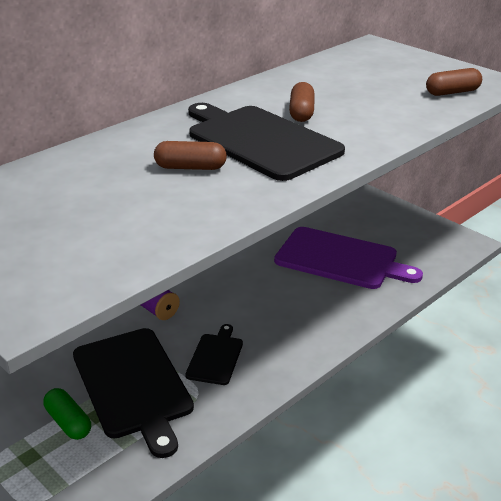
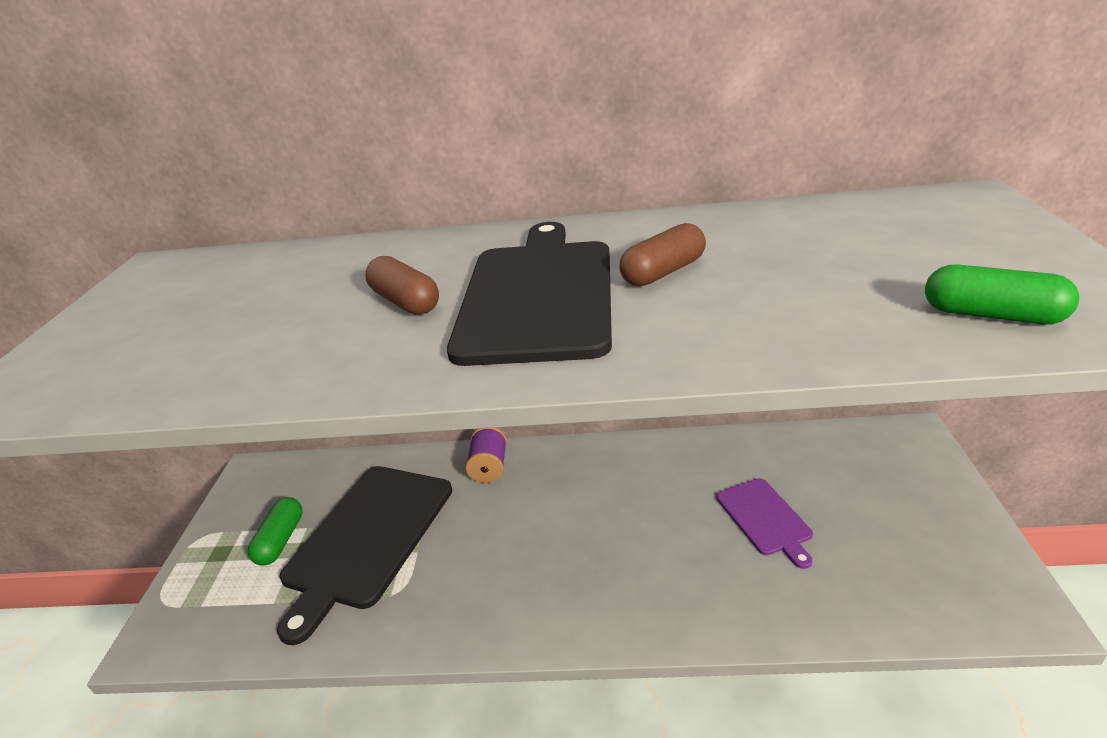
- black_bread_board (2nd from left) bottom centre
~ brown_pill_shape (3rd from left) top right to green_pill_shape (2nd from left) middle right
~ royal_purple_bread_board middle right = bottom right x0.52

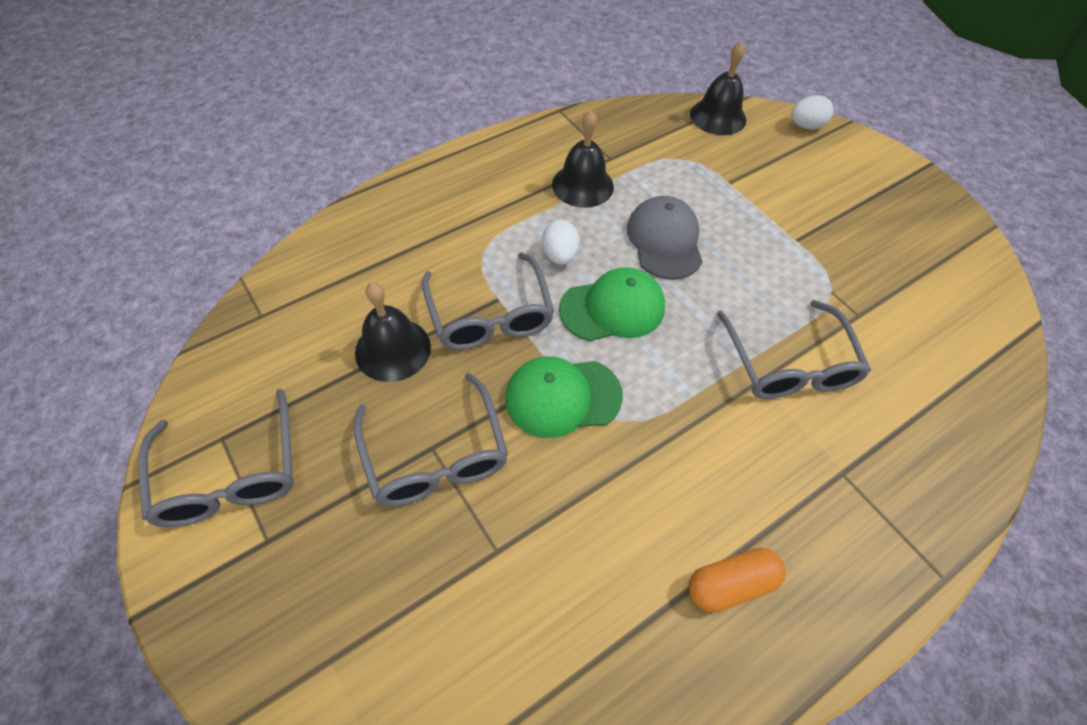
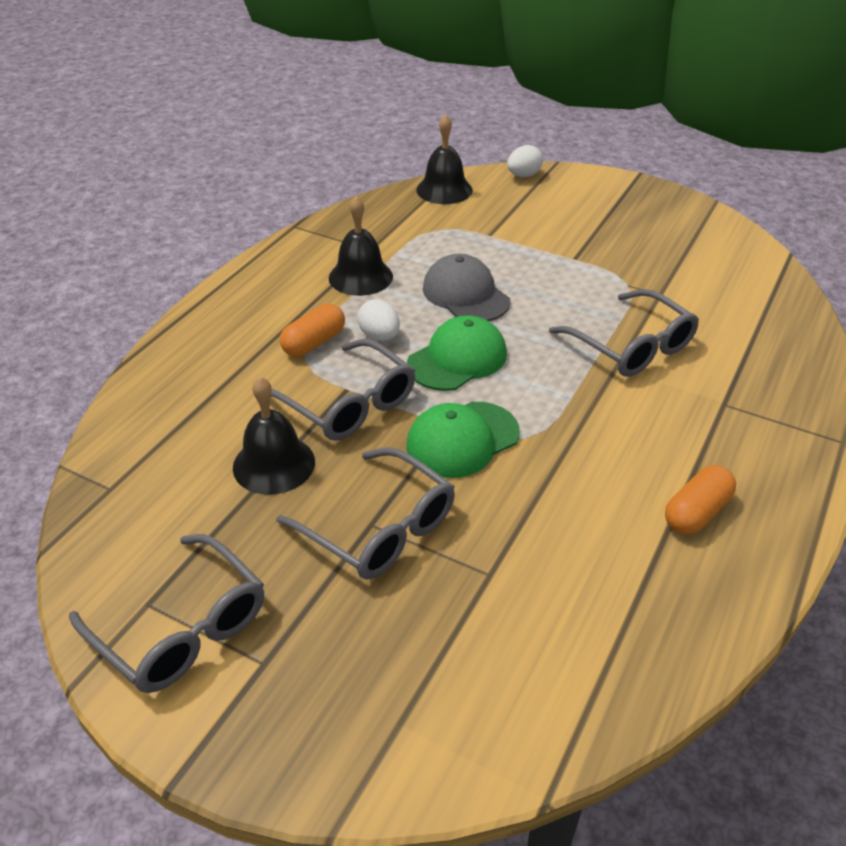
+ orange_pill_shape (1st from left) centre

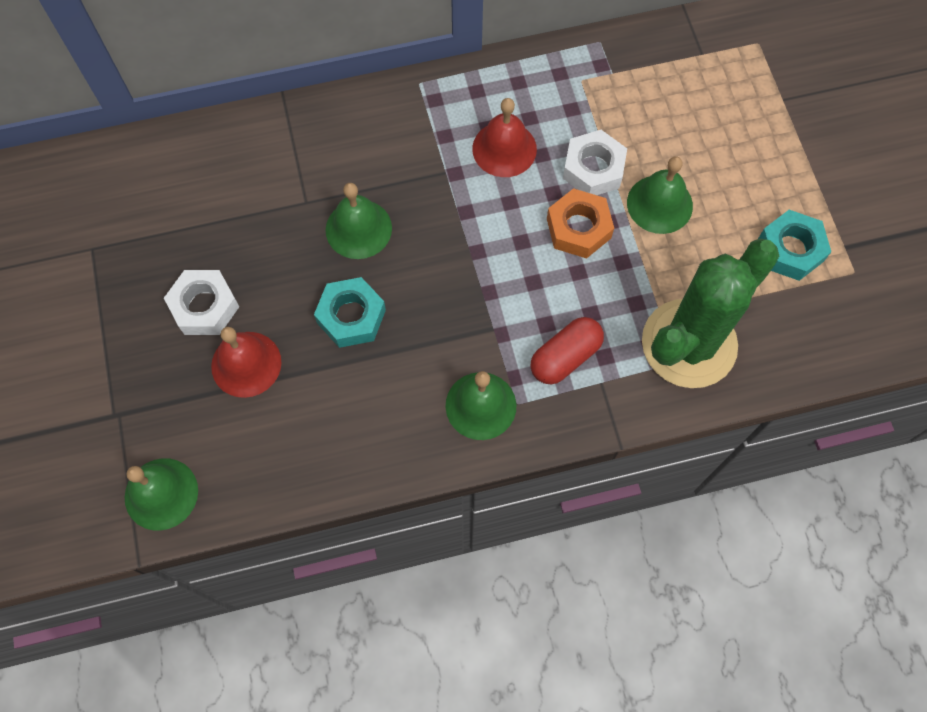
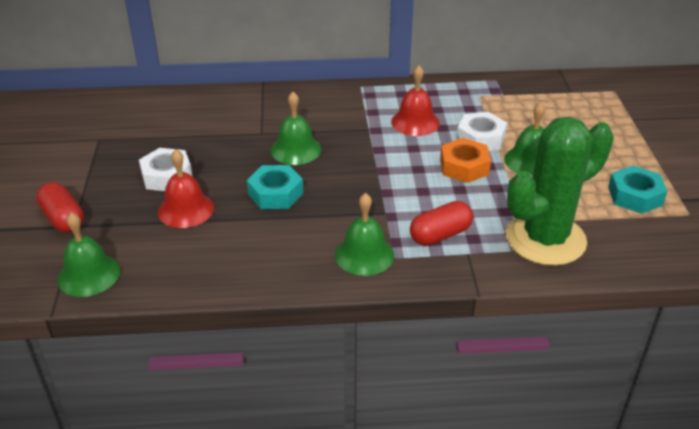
+ scarlet_pill_shape (1st from left) middle left

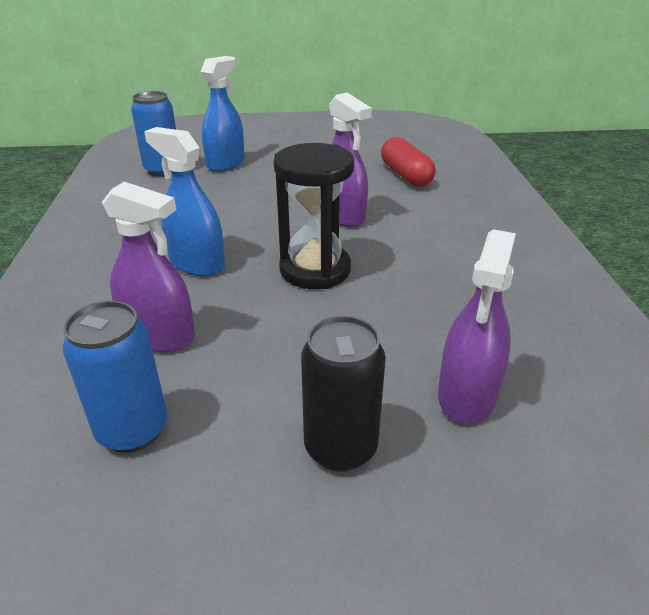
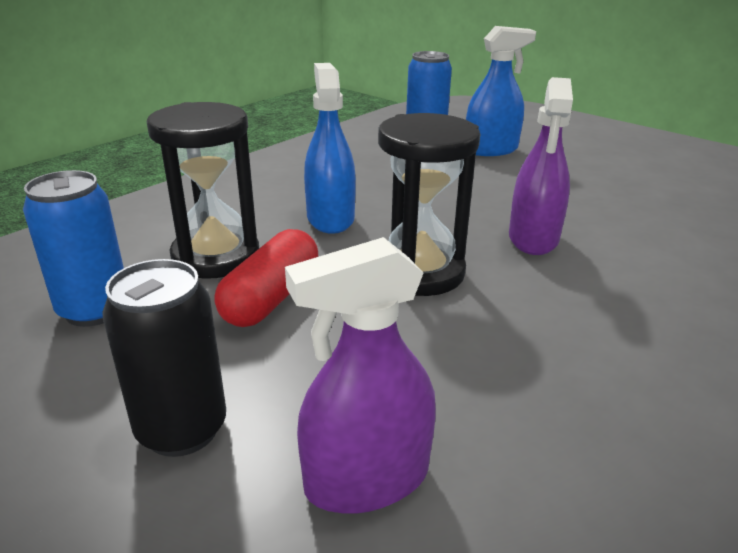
~ scarlet_pill_shape top centre to centre
~ royal_purple_spray_cleaner (1st from left) middle left to black_sandglass (1st from left) middle left

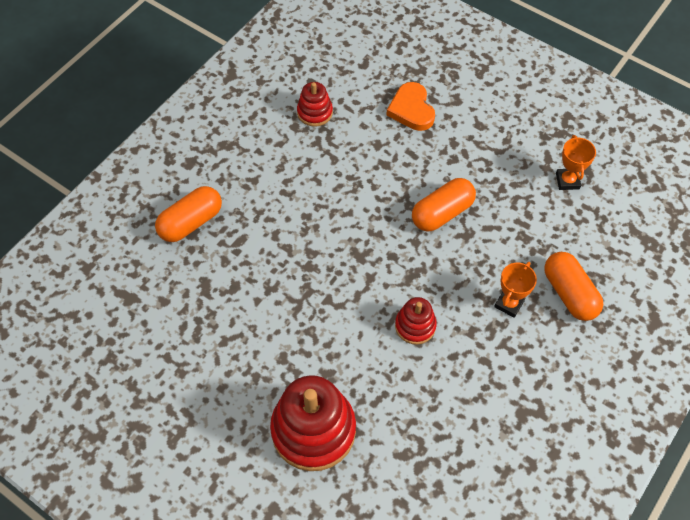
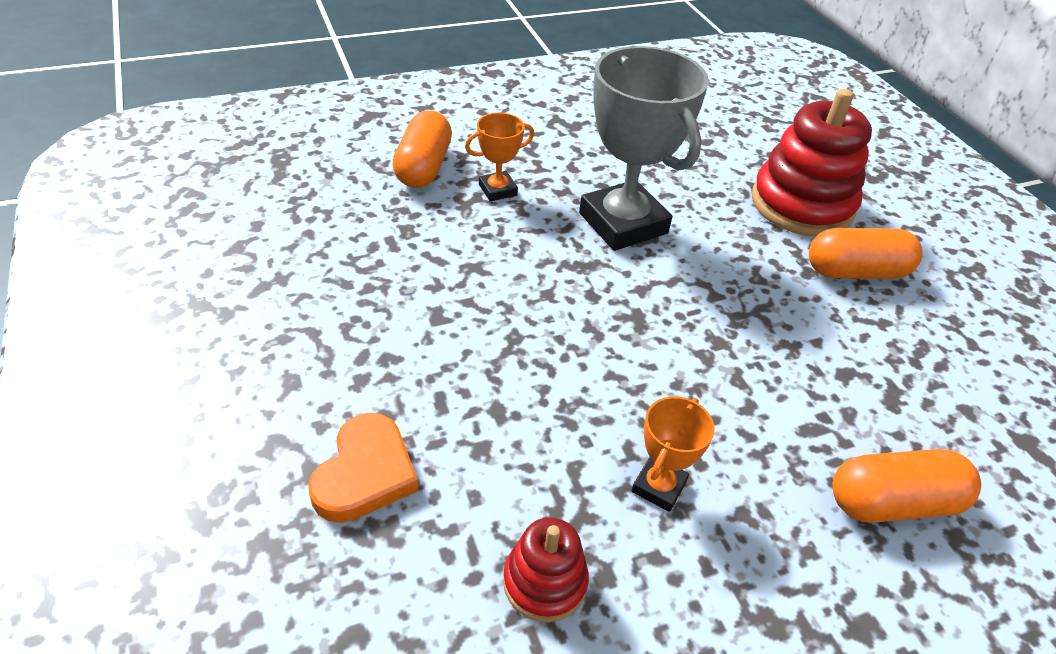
~ orange_pill_shape (2nd from left) centre to middle right
~ orange_award_cup (2nd from left) top right to bottom centre
~ scarlet_ring_stacker (3rd from left) centre to gray_award_cup top centre

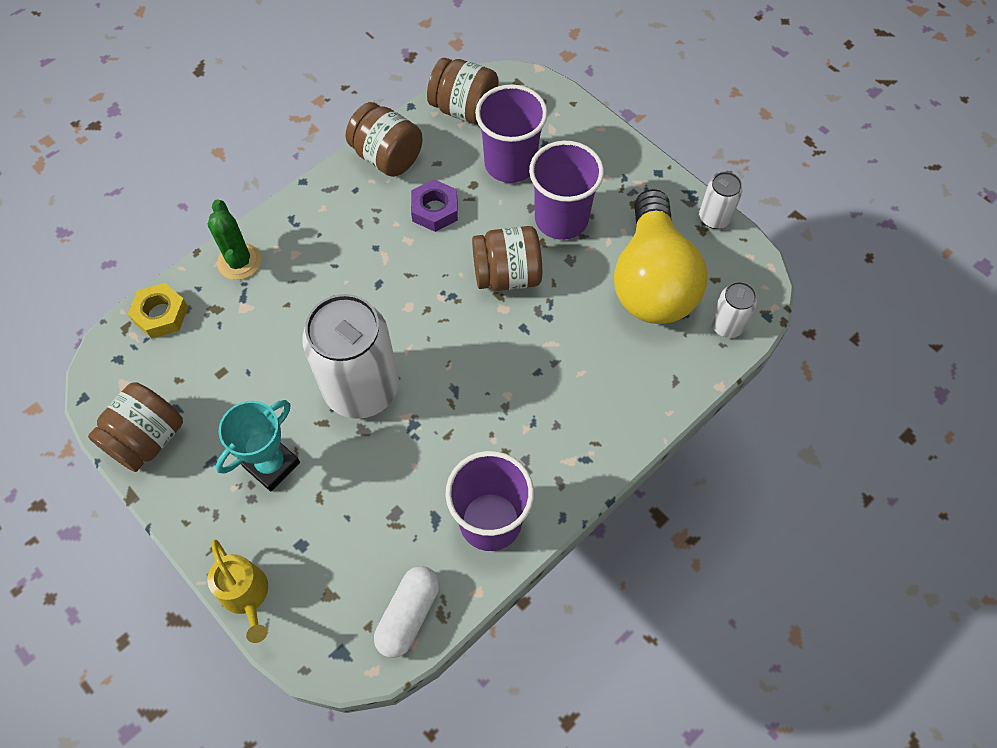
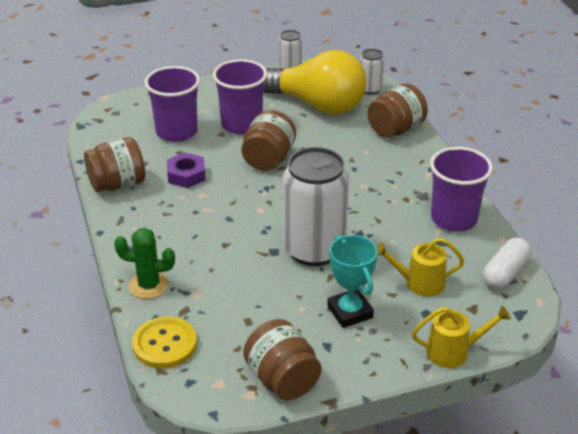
+ golden_watering_pot (1st from left) middle right
~ brown_jam_jar (3rd from left in the first image) top centre to brown_jam_jar (4th from left) top right
~ golden_nut middle left to golden_sewing_button bottom left
~ snow-white_pill_shape bottom centre = middle right 75 degrees clockwise

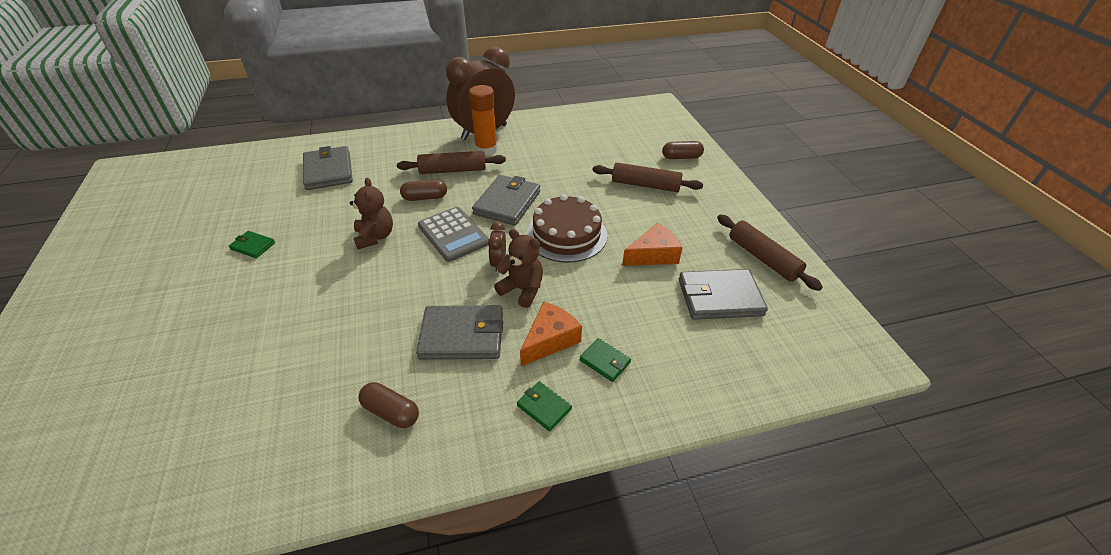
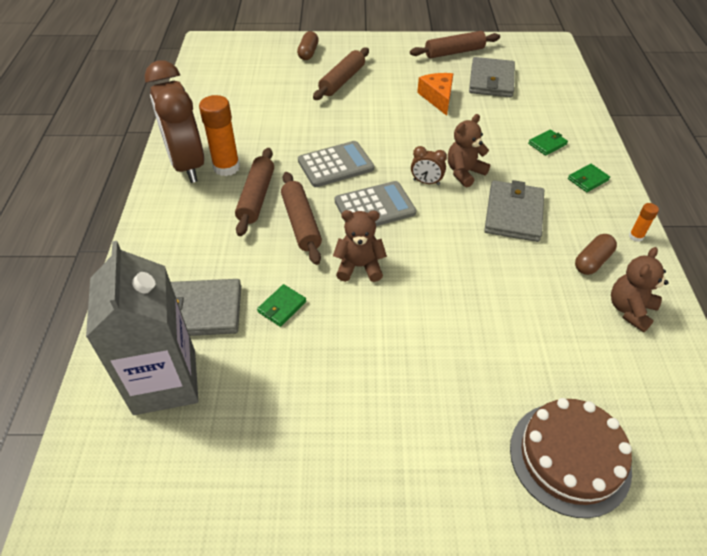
- orange_piece_of_cheese (1st from left) centre
+ gray_carton middle left
+ brown_teddy_bear (3rd from left) middle right
+ orange_glue (2nd from left) middle right
~ green_billfold (1st from left) middle left to centre
~ brown_layer_cake centre to bottom right
~ brown_pill_shape (2nd from left) centre to brown_rolling_pin (2nd from left) centre
~ gray_billfold (3rd from left) centre to gray_calculator (1st from left) top centre

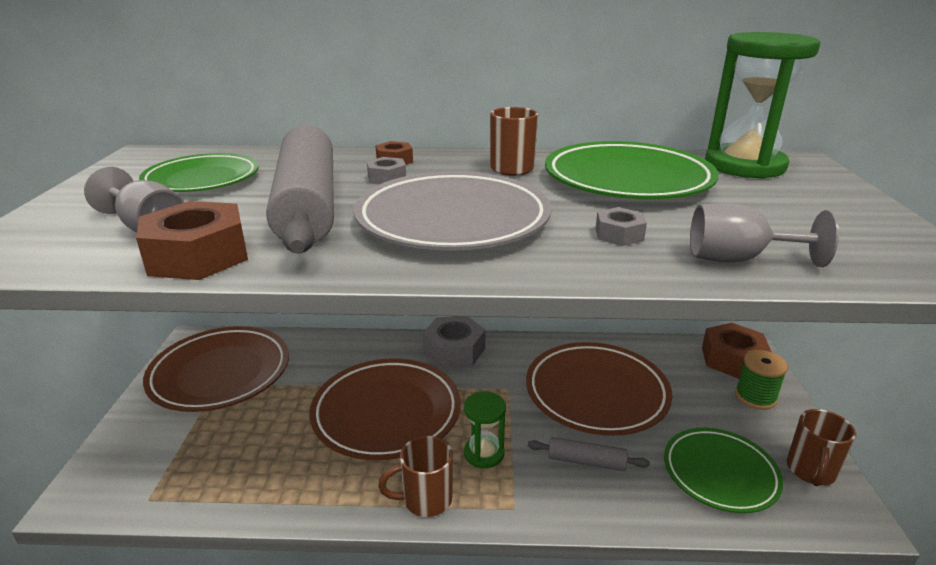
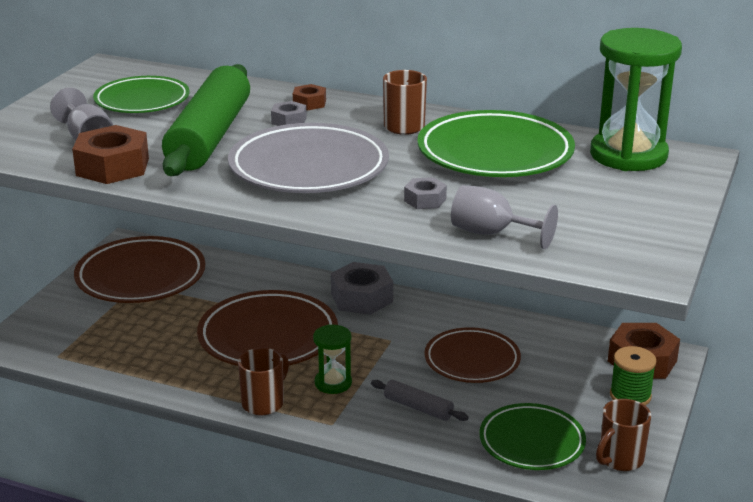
~ gray_rolling_pin (1st from left) middle left to green_rolling_pin top left
~ brown_coffee_mug (1st from left) bottom centre = bottom centre 120 degrees clockwise
~ brown_dinner_plate (3rd from left) bottom centre = bottom centre x0.67

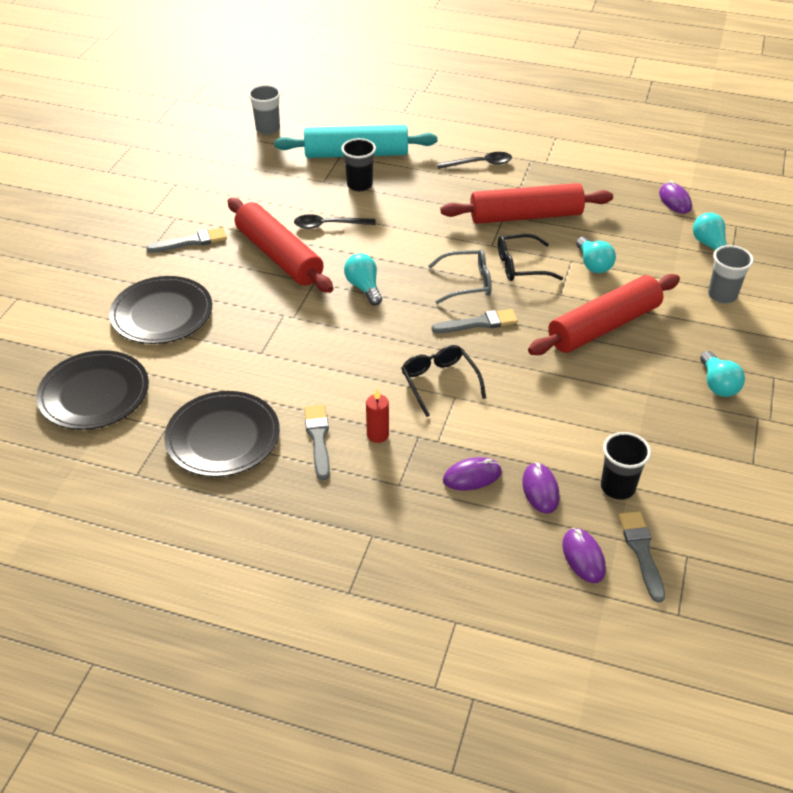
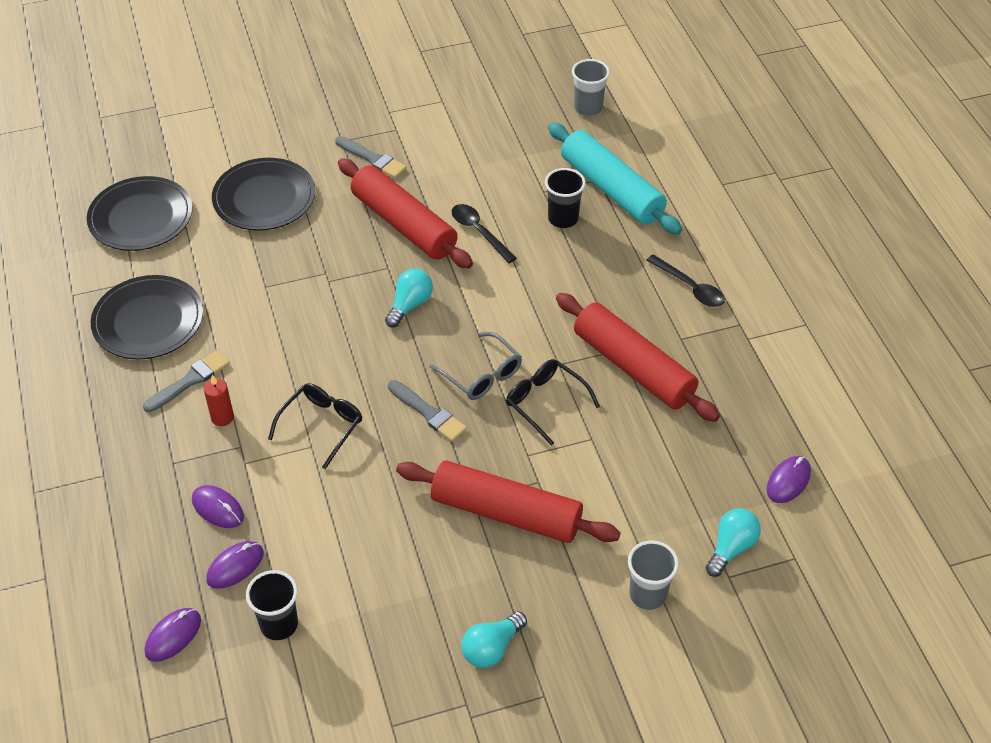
- teal_light_bulb (2nd from left) top right
- gray_brush (4th from left) bottom right
~ scarlet_rolling_pin (1st from left) top centre = top centre 60 degrees counterclockwise

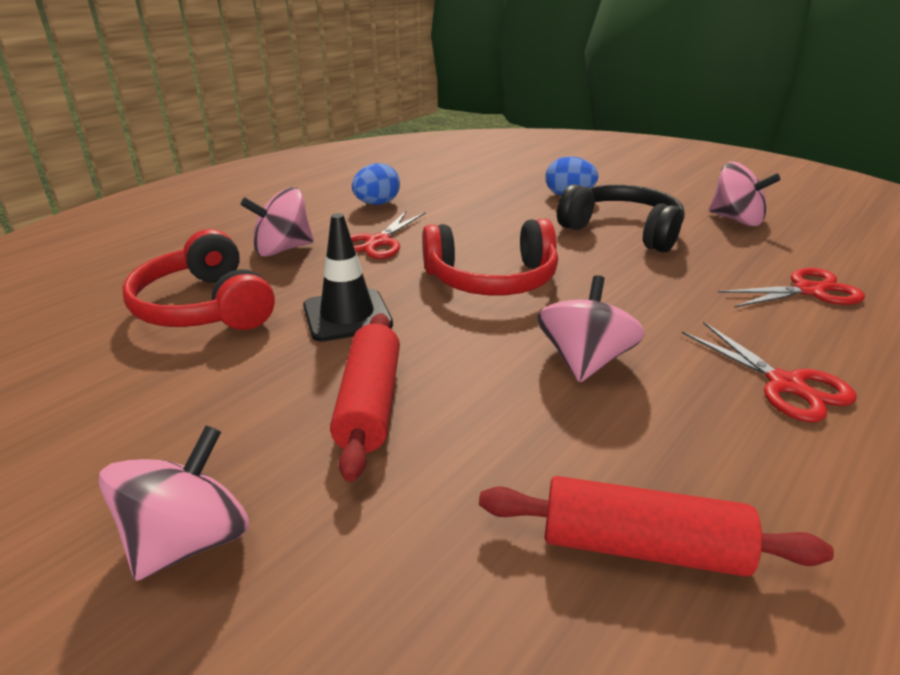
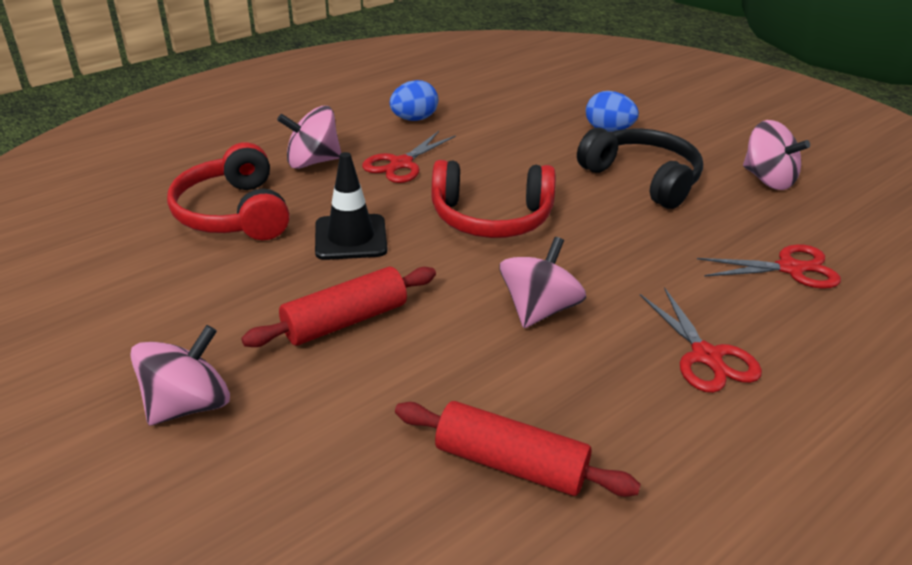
~ scarlet_rolling_pin (1st from left) centre = centre 45 degrees clockwise

